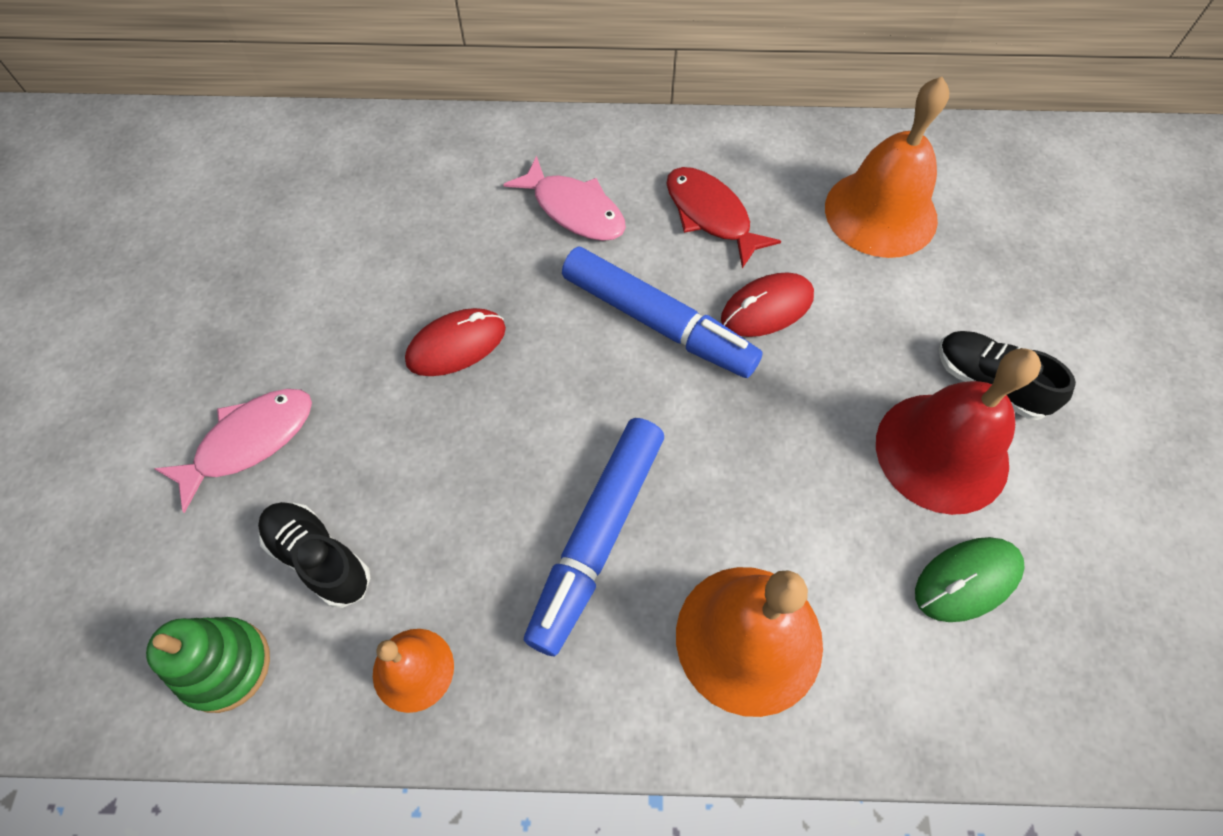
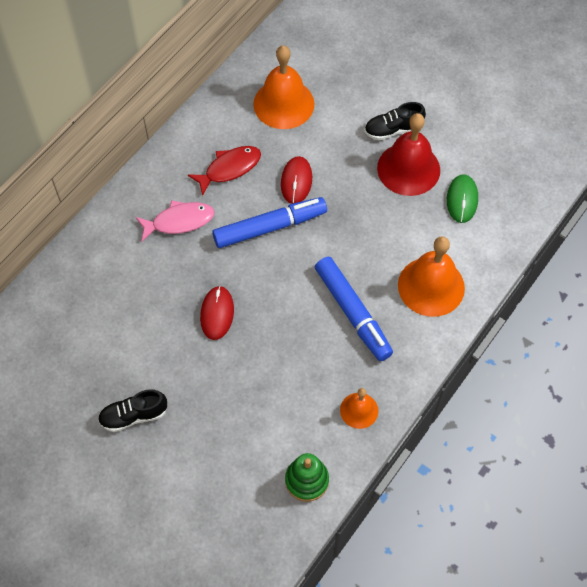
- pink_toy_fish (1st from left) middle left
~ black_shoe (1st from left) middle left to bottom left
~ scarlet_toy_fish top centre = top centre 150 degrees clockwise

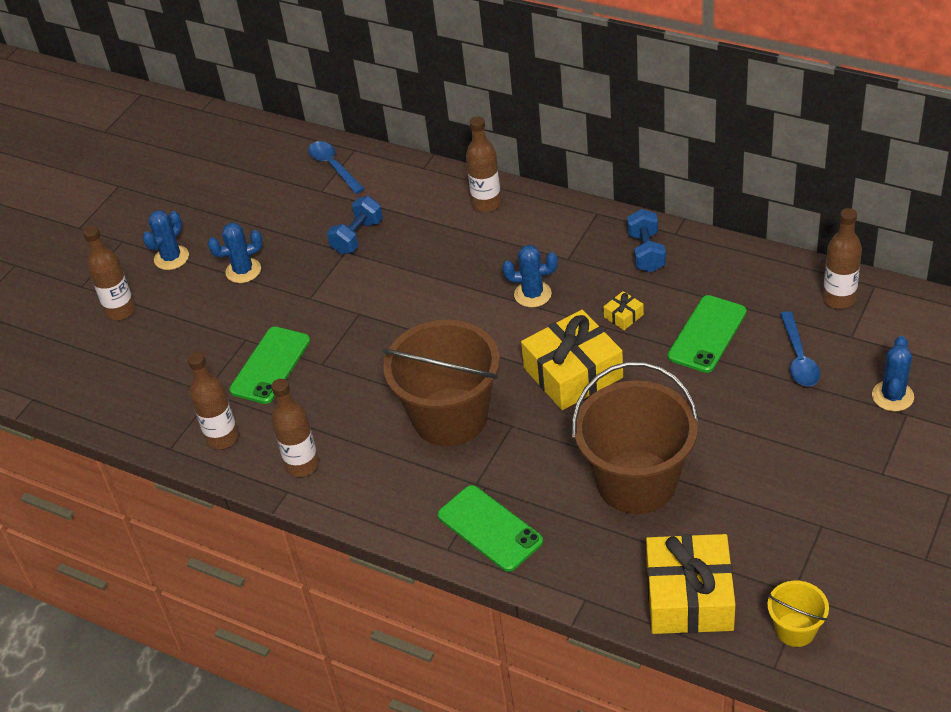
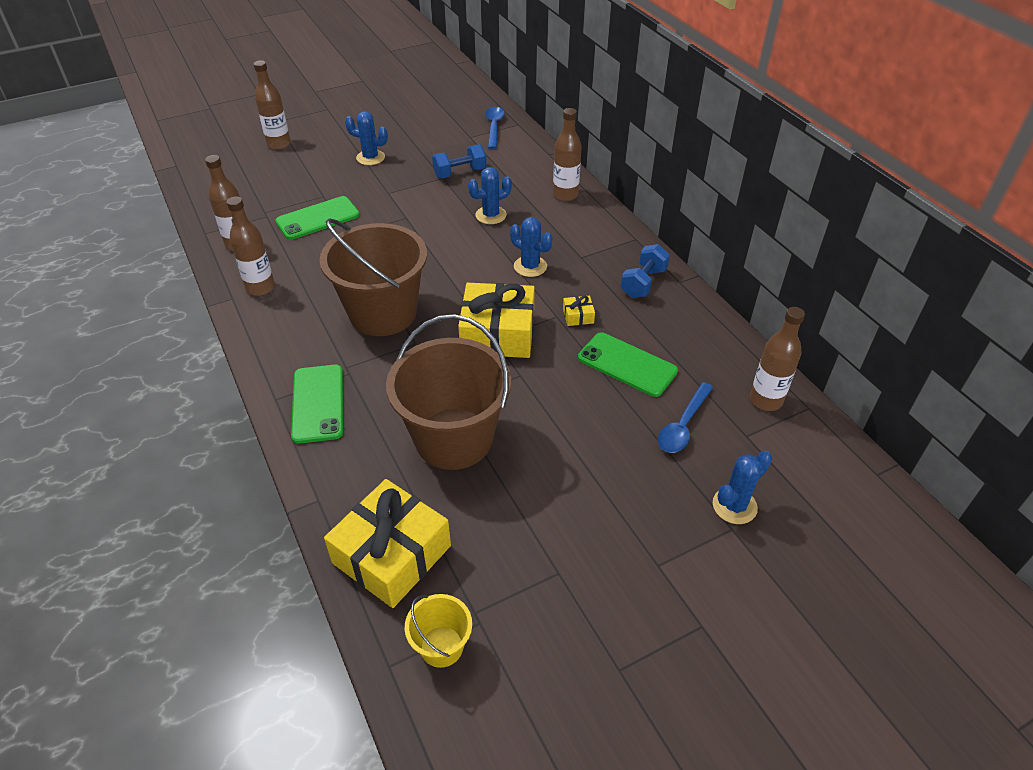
~ blue_cactus (1st from left in the first image) middle left to blue_cactus (2nd from left) top centre
~ green_mobile_phone (3rd from left) middle right = centre 60 degrees clockwise

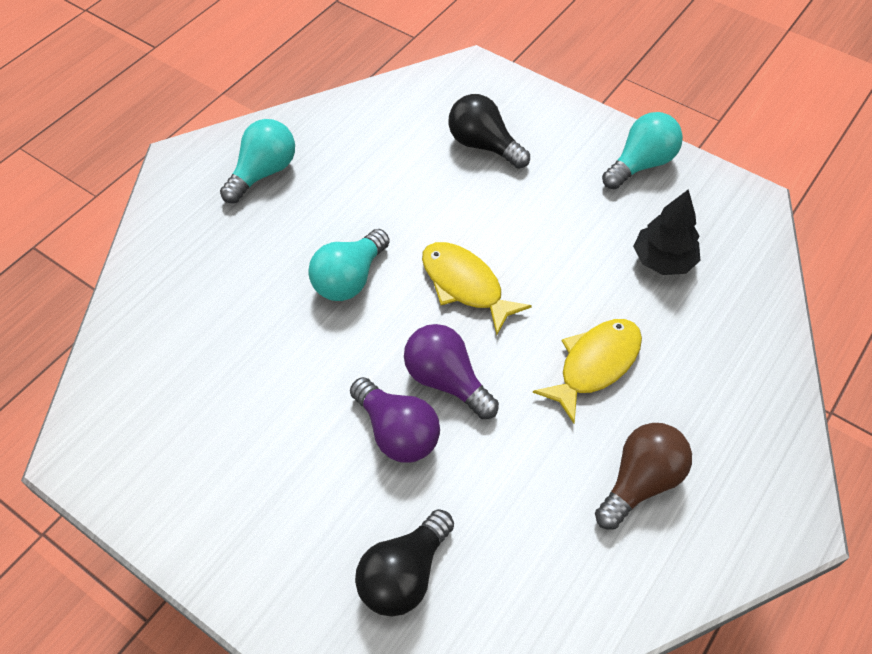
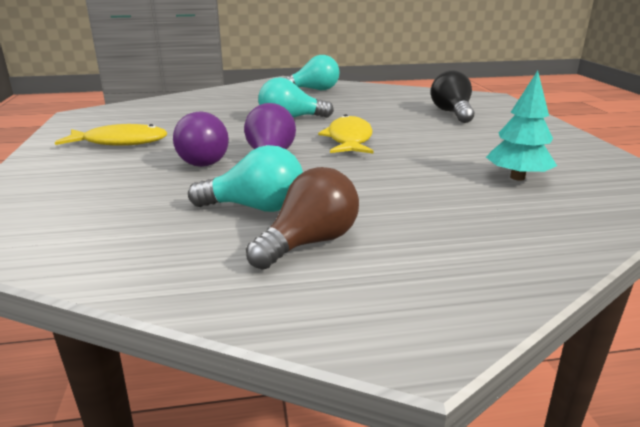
- black_light_bulb (1st from left) bottom centre
~ golden_toy_fish (2nd from left in the first image) middle right to golden_toy_fish (1st from left) top left
~ teal_light_bulb (3rd from left in the first image) top right to teal_light_bulb (1st from left) centre
~ black_fir_tree middle right to teal_fir_tree top right
~ brown_light_bulb bottom right = centre 45 degrees counterclockwise

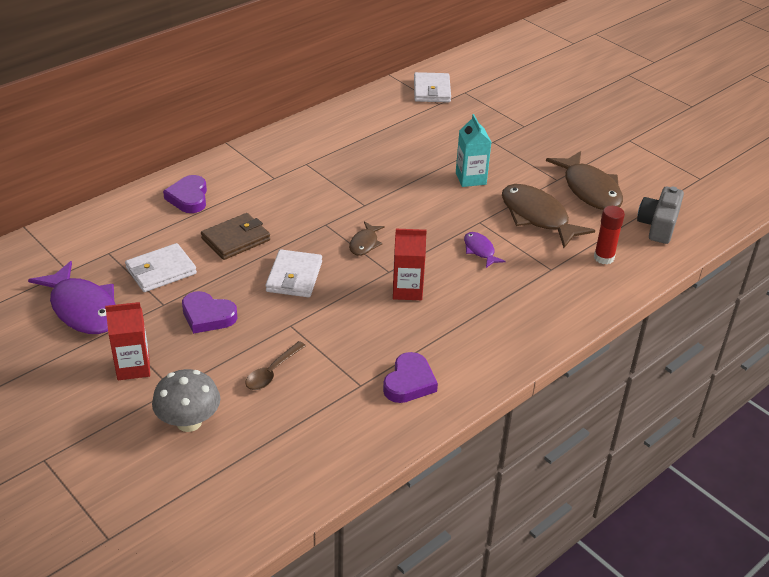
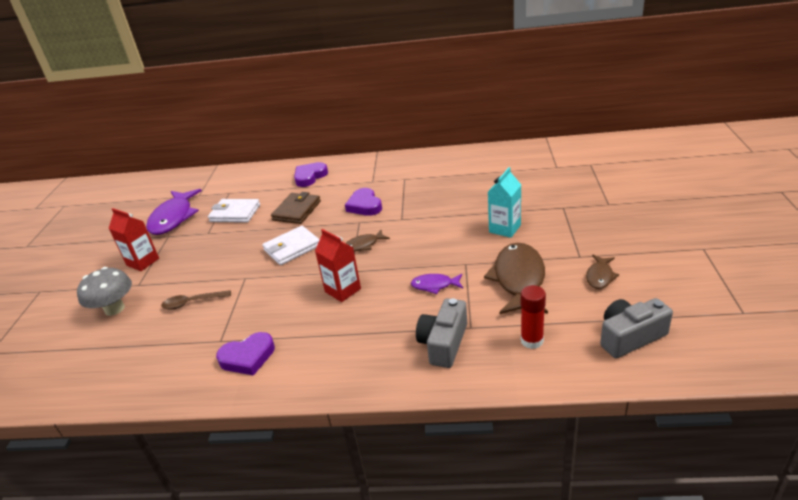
- snow-white_billfold (3rd from left) top centre
+ gray_compact_camera (1st from left) centre
~ royal_purple_love_heart (2nd from left in the first image) middle left to royal_purple_love_heart (3rd from left) centre
~ brown_billfold middle left = centre 75 degrees counterclockwise
~ royal_purple_toy_fish (2nd from left) centre = centre 105 degrees counterclockwise
~ brown_toy_fish (3rd from left) top right = middle right x0.50

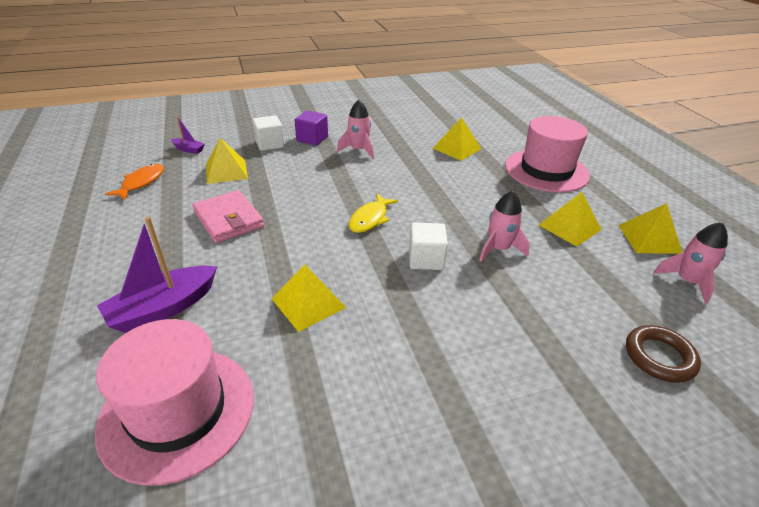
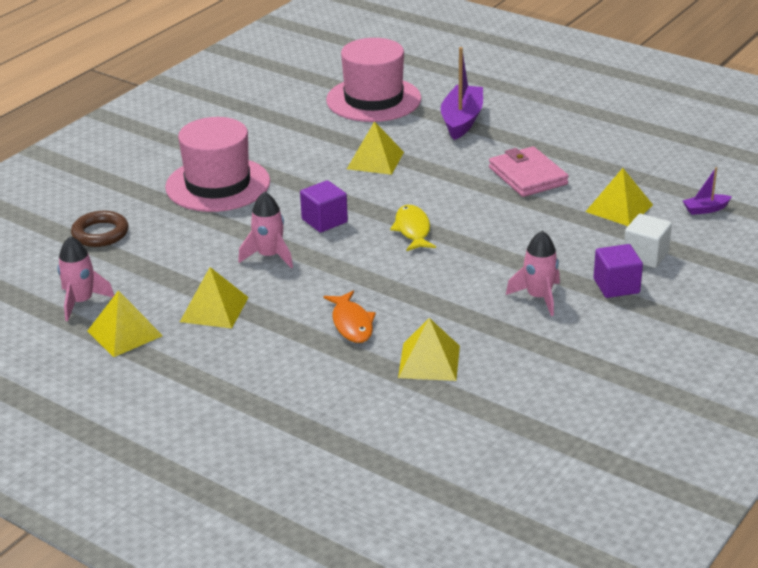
~ orange_toy_fish middle left to centre
~ pink_top_hat (2nd from left in the first image) top right to pink_top_hat (1st from left) top left
~ snow-white_block (2nd from left) centre to royal_purple_block (1st from left) centre
~ pink_billfold middle left = top right 45 degrees clockwise

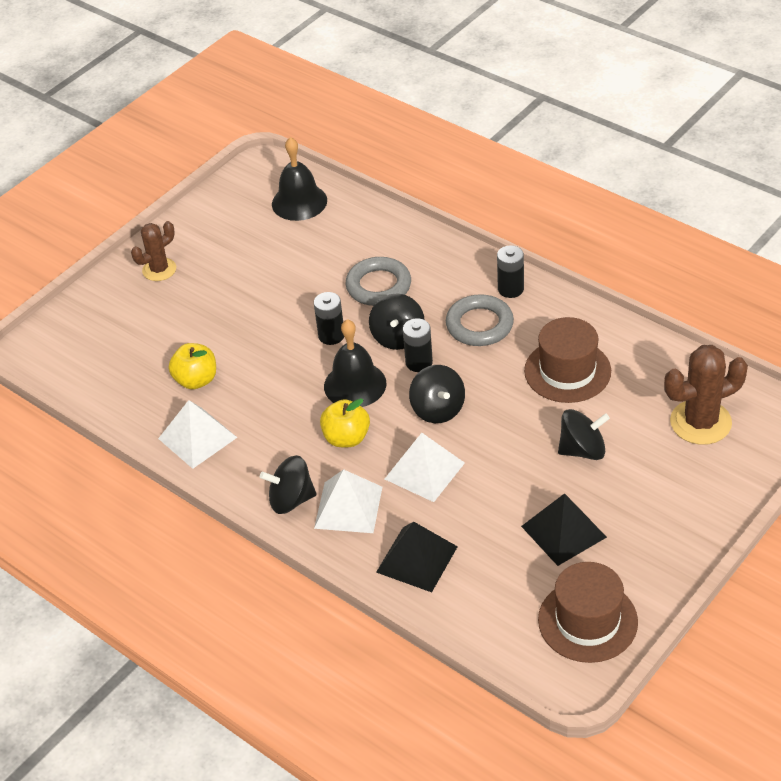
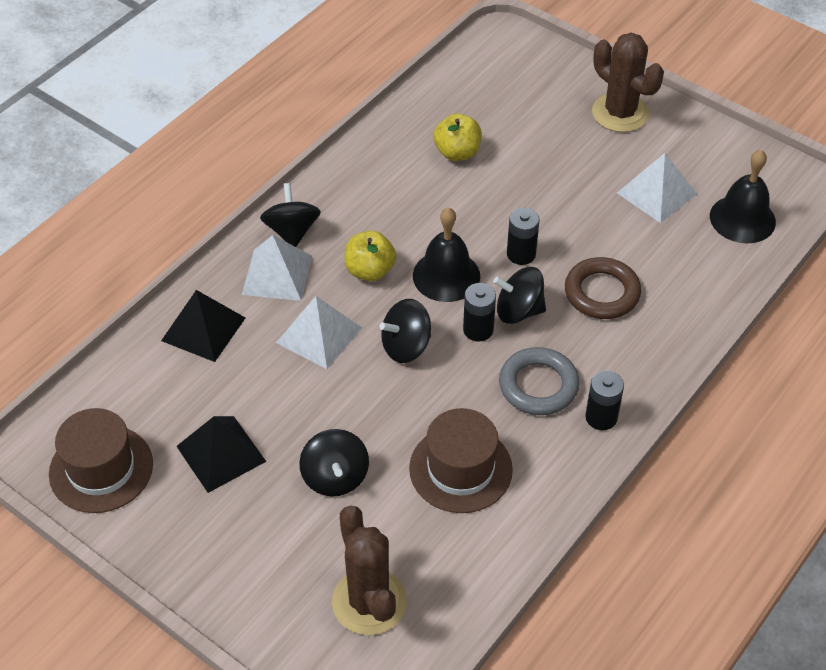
~ snow-white_pyramid_shape (1st from left in the first image) middle left to snow-white_pyramid_shape (3rd from left) top right
~ gray_torus (1st from left) centre to brown_torus middle right
~ brown_cactus (1st from left in the first image) top left = top right x1.57

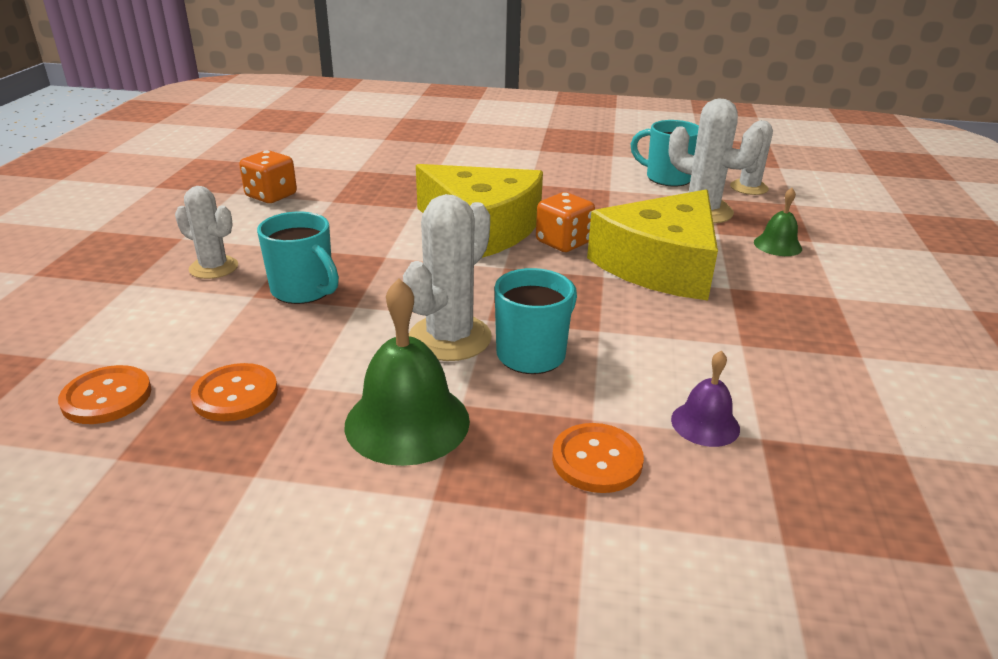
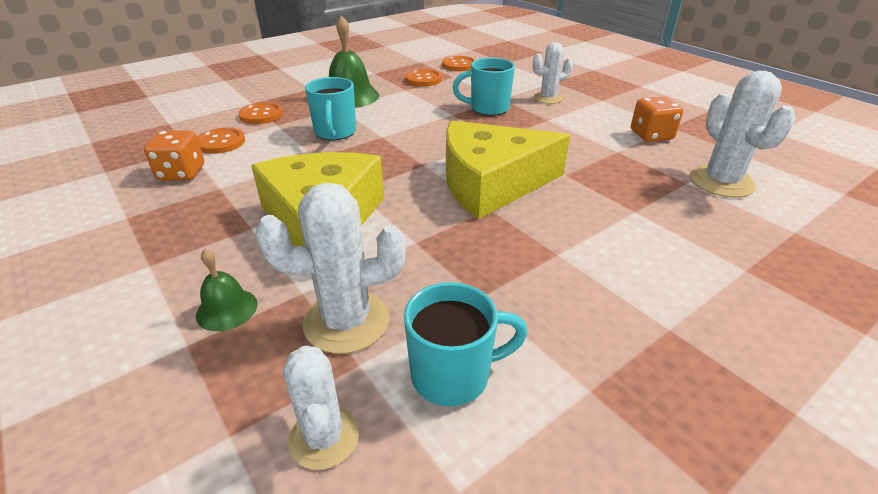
~ snow-white_cactus (2nd from left in the first image) centre to snow-white_cactus (4th from left) top right
~ orange_game_die (2nd from left in the first image) centre to orange_game_die (1st from left) top left
~ royal_purple_bell middle right to orange_sewing_button (1st from left) top left

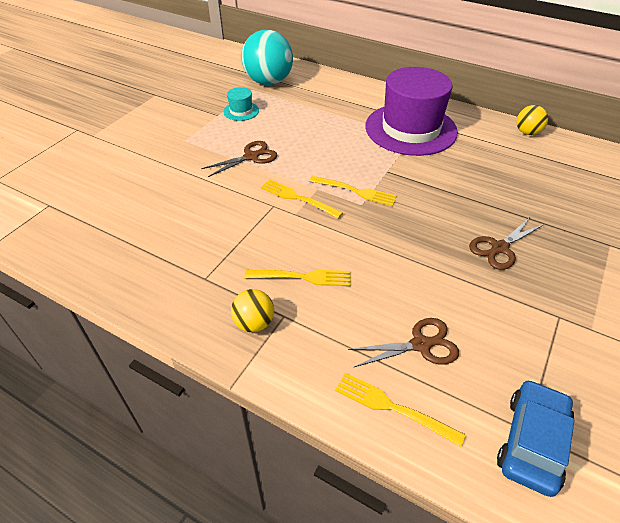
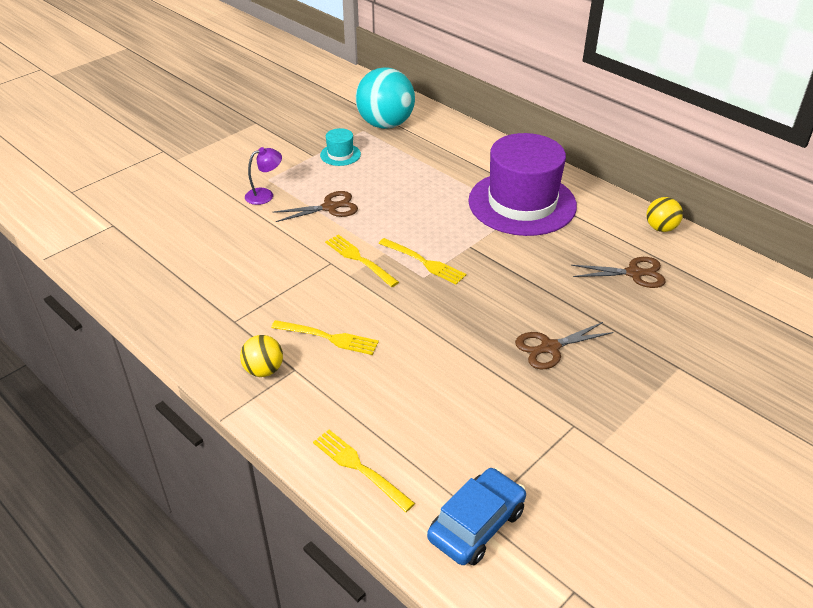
+ royal_purple_desk_lamp top left
~ brown_shears (2nd from left in the first image) centre to brown_shears (3rd from left) middle right

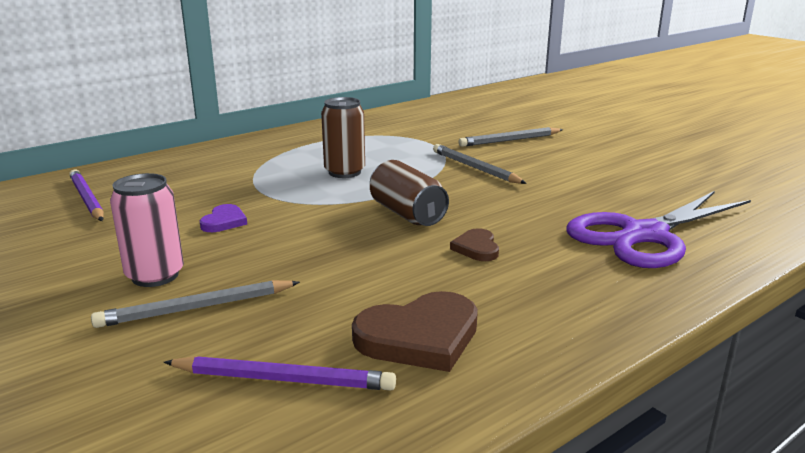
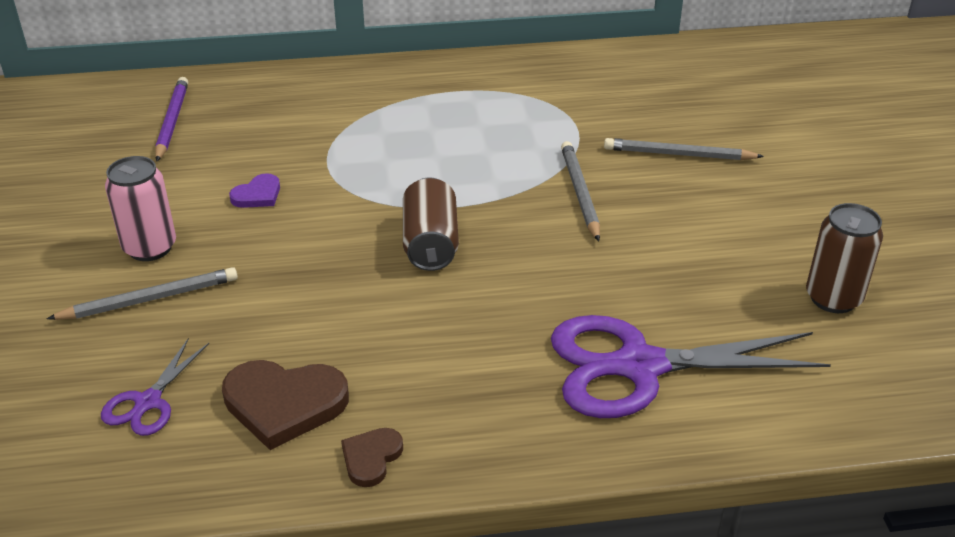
~ brown_tin (1st from left in the first image) top centre to brown_tin (2nd from left) middle right
~ brown_love_heart (2nd from left) centre to bottom centre
~ royal_purple_pencil (2nd from left) bottom centre to royal_purple_shears (1st from left) bottom left
~ gray_pencil (1st from left) bottom left = middle left 150 degrees clockwise

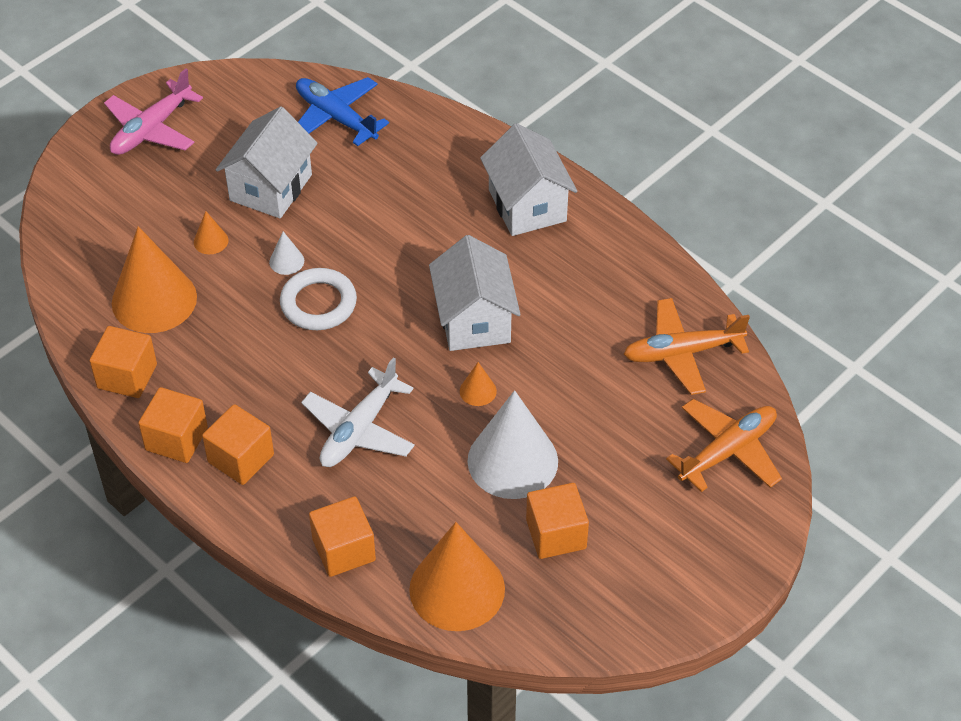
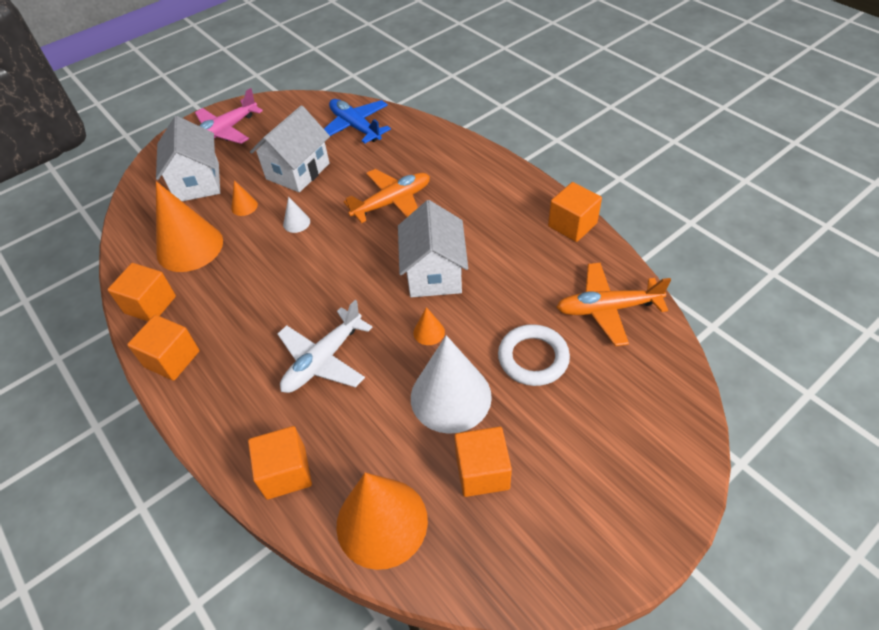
~ orange_block (3rd from left in the first image) middle left to orange_block (5th from left) centre
~ snow-white_torus middle left to centre
~ snow-white_house (3rd from left in the first image) top centre to snow-white_house (1st from left) top left
~ orange_plane (2nd from left in the first image) middle right to orange_plane (1st from left) top centre

